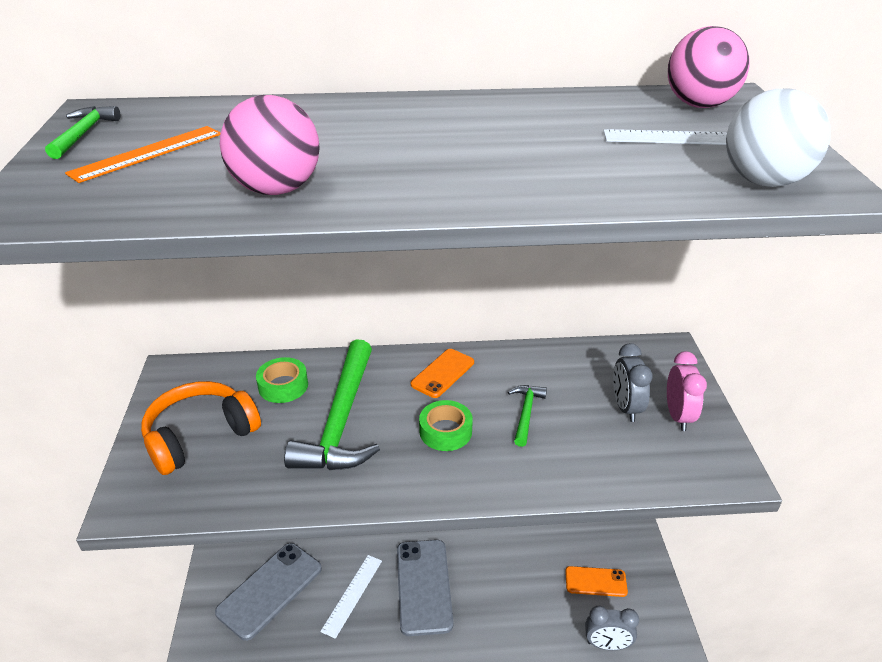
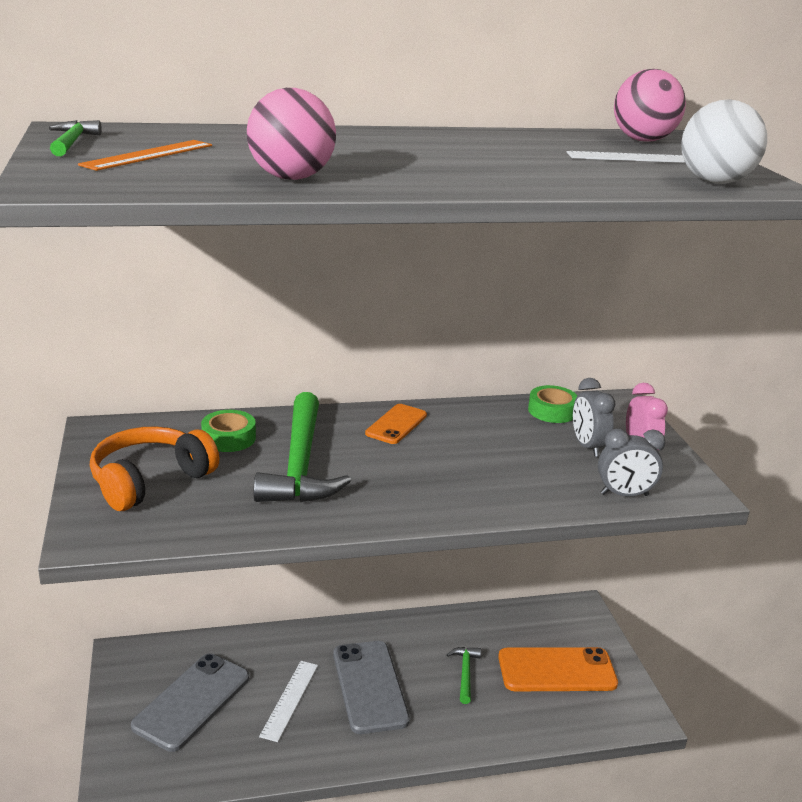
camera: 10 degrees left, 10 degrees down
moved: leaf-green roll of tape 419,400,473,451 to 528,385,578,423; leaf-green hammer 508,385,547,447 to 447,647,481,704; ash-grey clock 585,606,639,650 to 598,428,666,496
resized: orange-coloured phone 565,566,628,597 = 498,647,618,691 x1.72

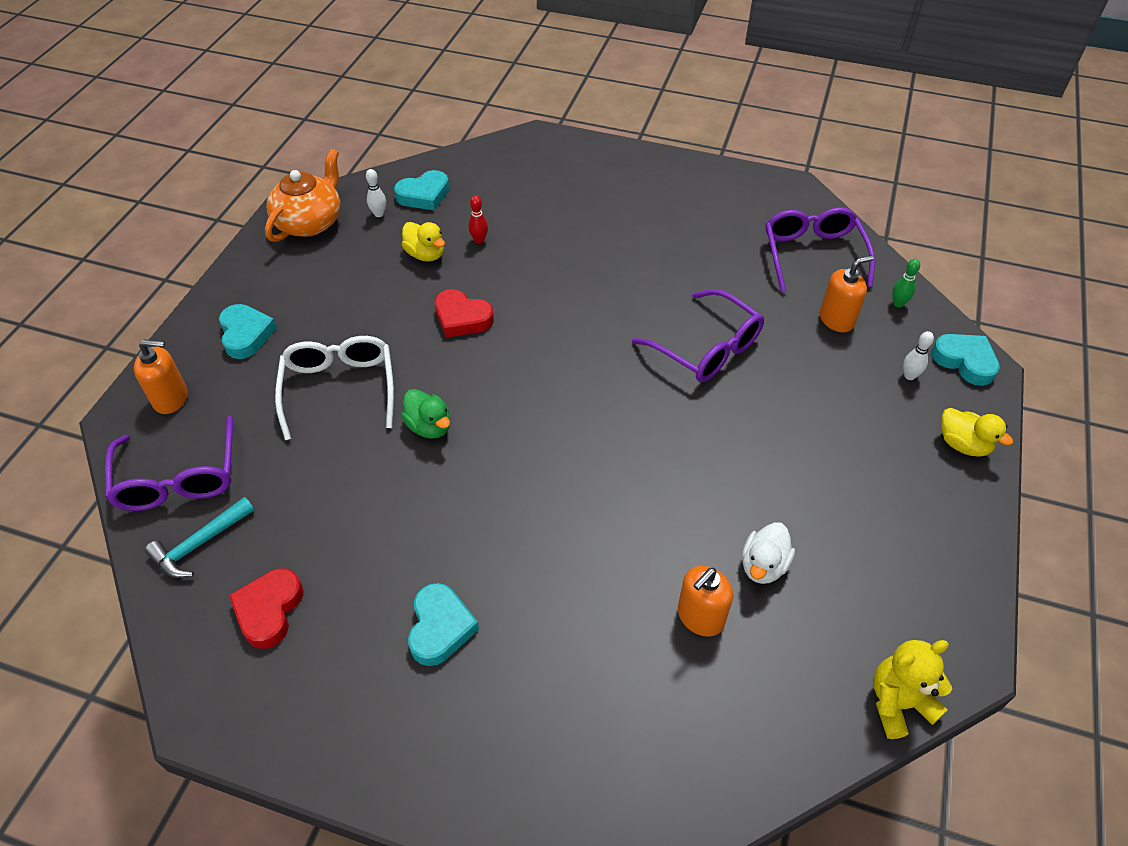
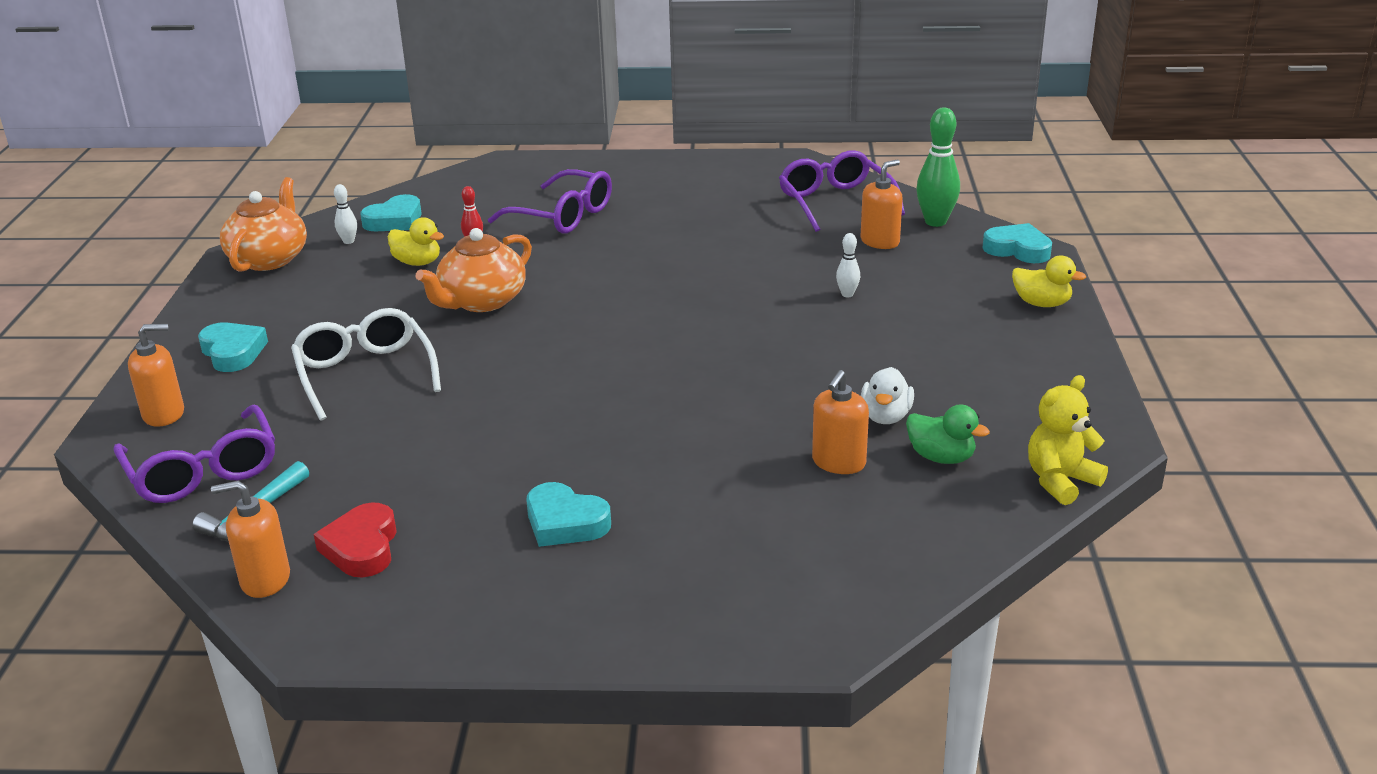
camera: 15 degrees left, 20 degrees down
added: orange-coloured soap dispenser 211,481,290,598
moved: leaf-green toy duck 401,389,450,439 to 906,404,990,464; purple glasses 632,289,764,382 to 488,169,612,233; white bowling pin 903,331,934,380 to 836,233,860,297
replaced: crimson love heart 435,289,494,338 to orange-coloured tea pot 416,228,532,312
turned: turquoise love heart 408,583,479,666 = 526,482,611,547 135 degrees clockwise
resized: leaf-green bowling pin 892,259,920,307 = 916,107,960,227 x1.95

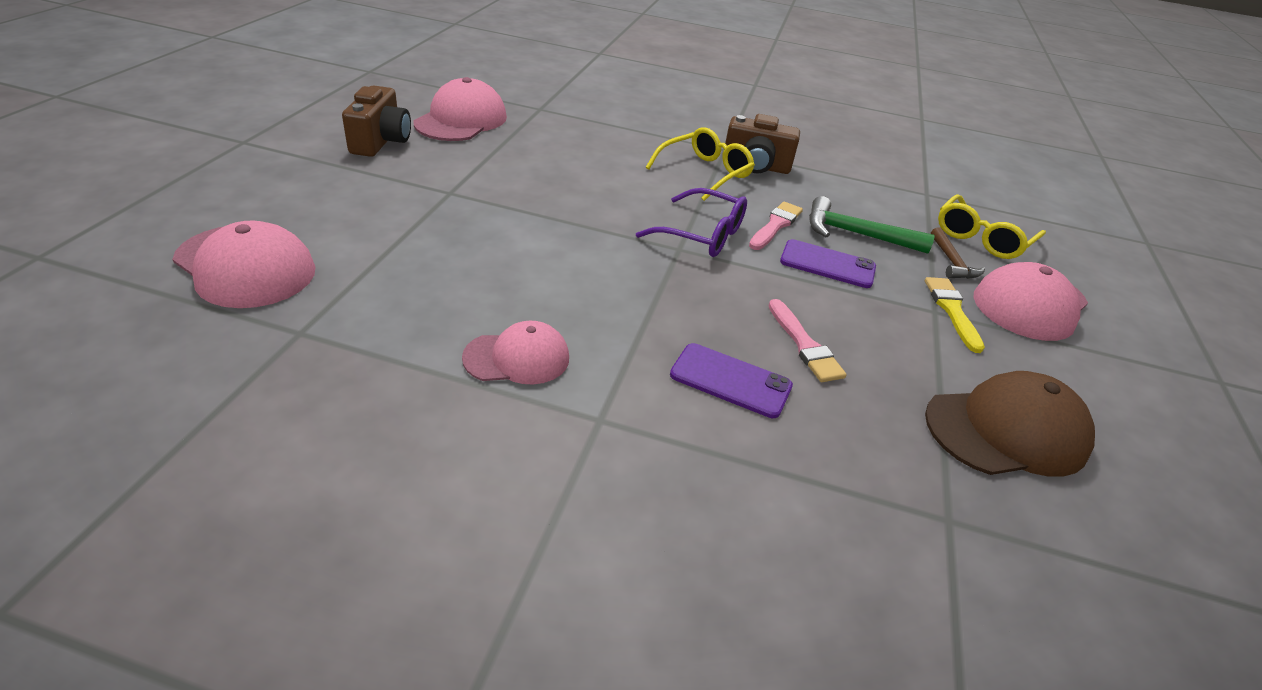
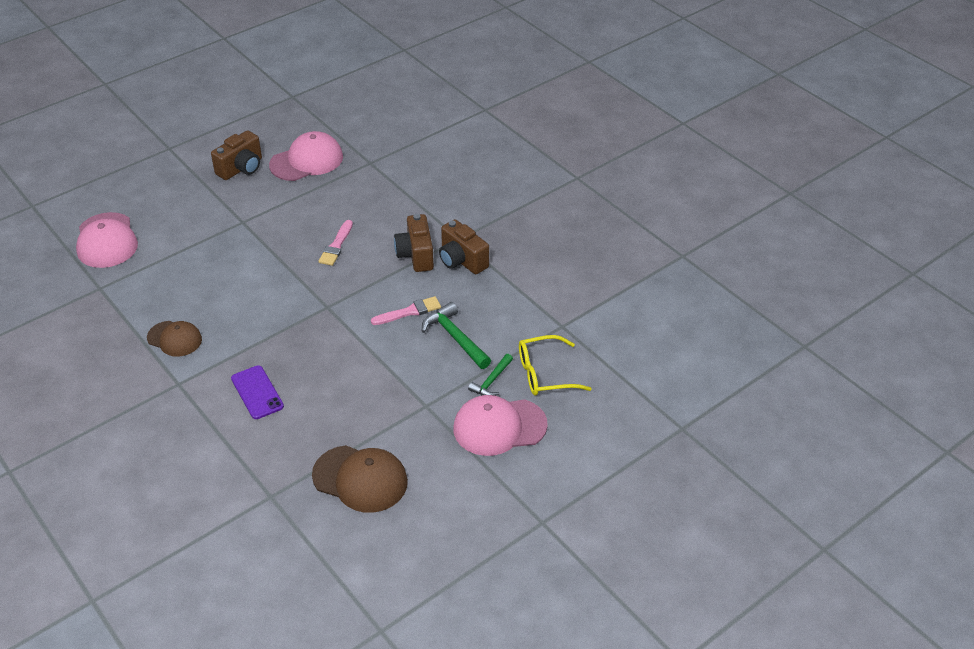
camera: 40 degrees right, 5 degrees up
removed: purple glasses 636,188,747,257; purple phone 780,239,876,288; bright yellow brush 925,277,985,353
moved: rose-pink brush 768,299,847,382 to 318,220,353,266
replaced: bright yellow glasses 646,127,755,201 to dark brown compact camera 394,214,434,272
recoloured: rose-pink cap 462,321,569,385 to dark brown cap 147,321,202,357; dark brown hammer 931,227,985,279 to leaf-green hammer 468,354,513,396

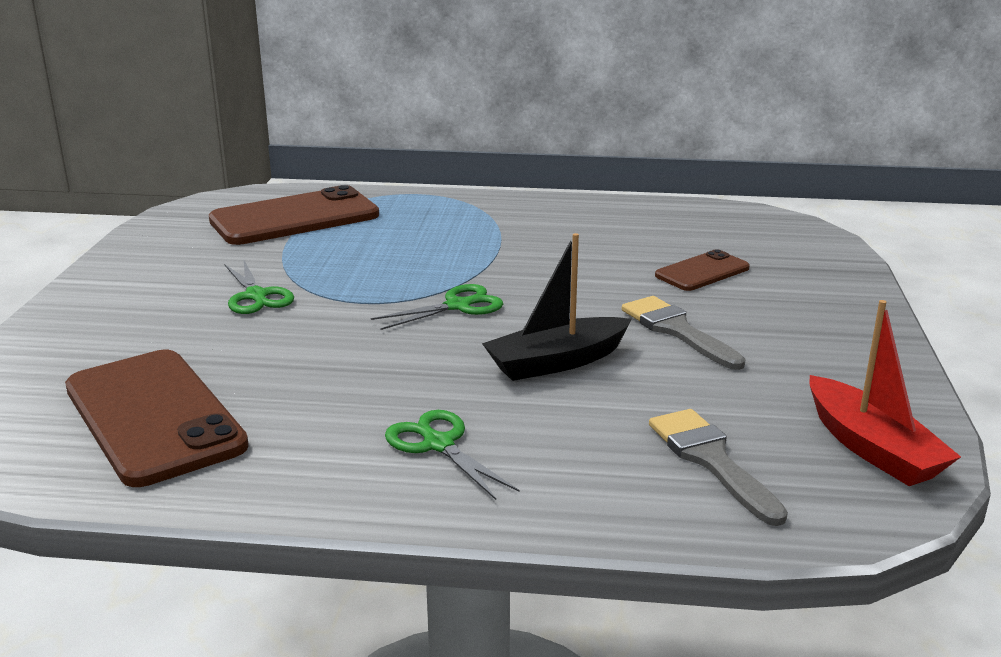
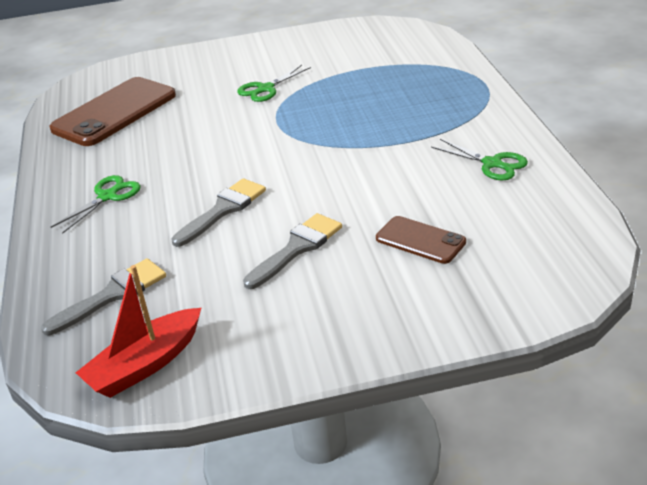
camera: 75 degrees right, 10 degrees up
removed: dark brown phone 209,185,379,245
moved: leaf-green scissors 371,284,503,330 to 431,139,528,180
replaced: jet-black sailboat 482,233,632,381 to ash-grey brush 171,178,266,247

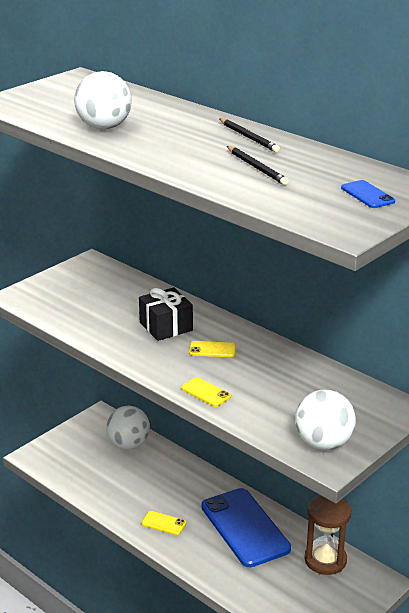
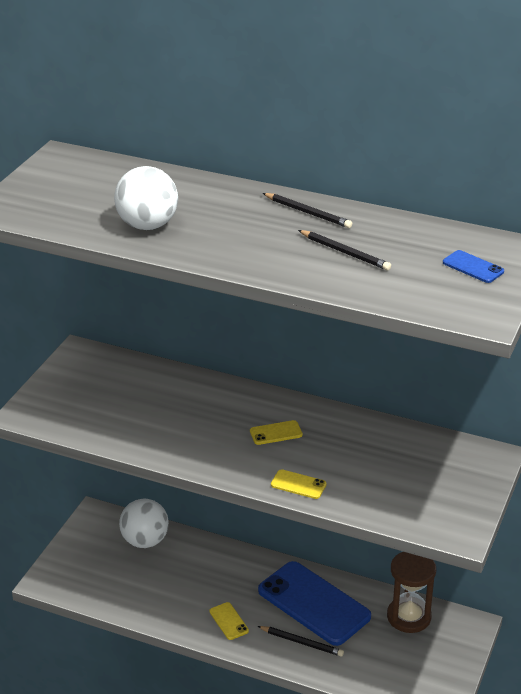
camera: 20 degrees left, 5 degrees up
removed: jet-black gift 139,287,193,341; white sphere 295,390,356,450
added: jet-black lead pencil 258,626,344,657
turned: bright yellow phone 141,511,186,535 = 209,602,249,640 60 degrees clockwise

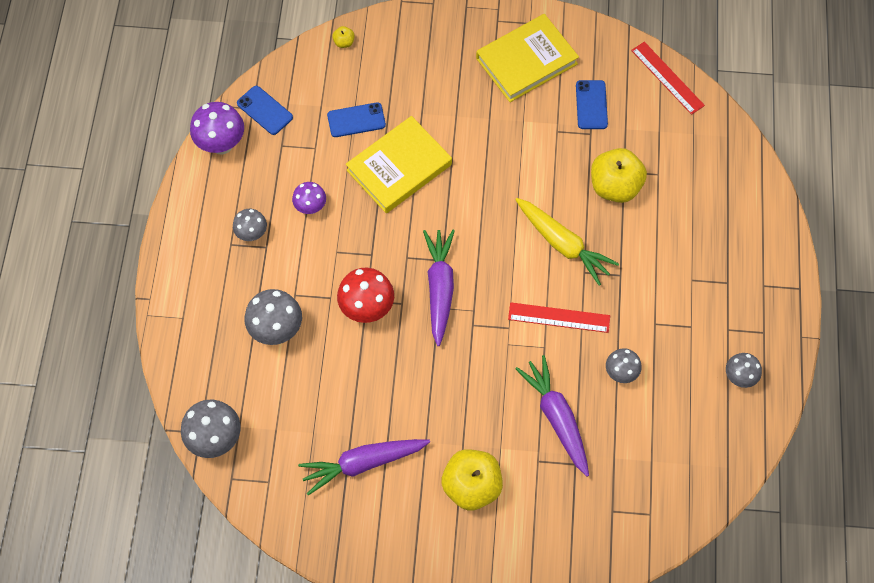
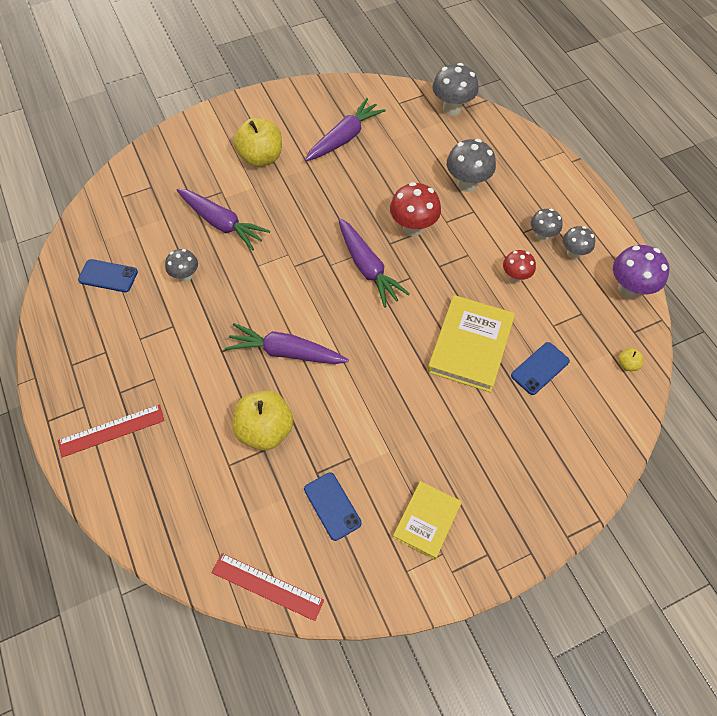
camera: 150 degrees right, 5 degrees down
moved: blue phone 237,86,293,135 to 78,259,138,292; bright yellow apple fruit 332,26,355,48 to 618,348,643,371; crimson straightedge 508,302,610,333 to 58,404,165,457; ash-grey mushroom 726,353,762,388 to 563,226,595,259
recoloured: purple mushroom 292,182,326,214 to crimson mushroom 503,250,536,283; bright yellow toy carrot 515,198,619,286 to purple toy carrot 225,323,349,364
resized: bright yellow hardback 476,14,579,102 = 393,481,462,560 x0.64

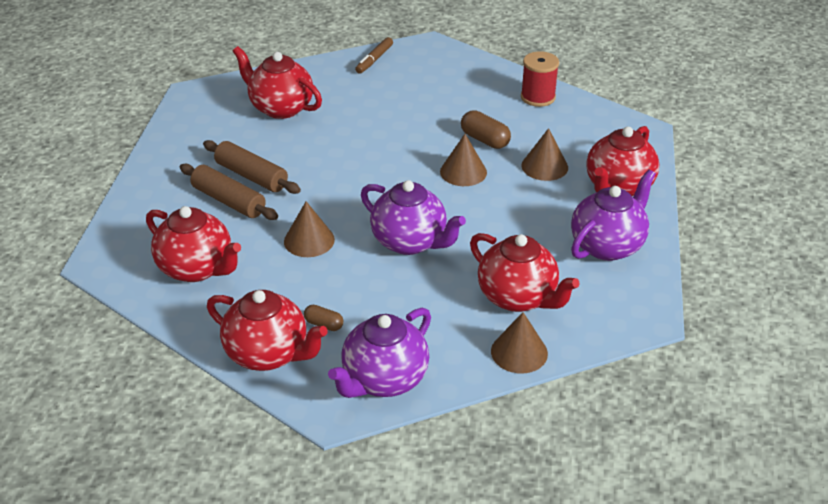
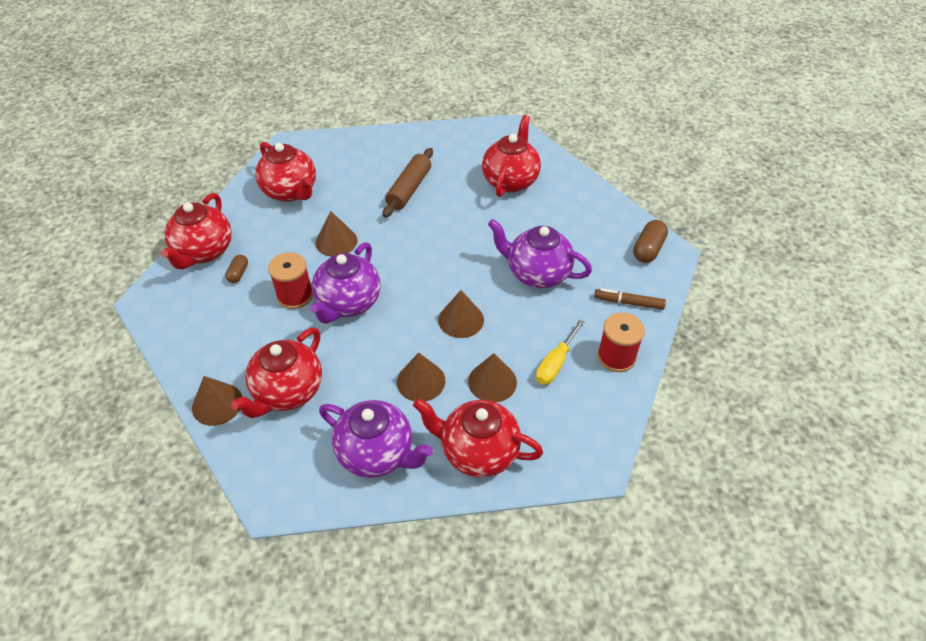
camera: 75 degrees right, 10 degrees up
removed: dark brown dough roller 180,164,278,220
added: crimson reel of thread 268,252,313,309; dark brown solid cone 397,353,445,401; bright yellow screwdriver 536,319,584,385
moved: purple tea pot 328,307,431,398 to 488,219,592,288; dark brown marker pen 355,37,393,74 to 594,288,666,310; dark brown pill 461,110,511,149 to 633,220,668,263
turned: crimson tea pot 146,206,241,282 = 255,142,316,202 60 degrees counterclockwise

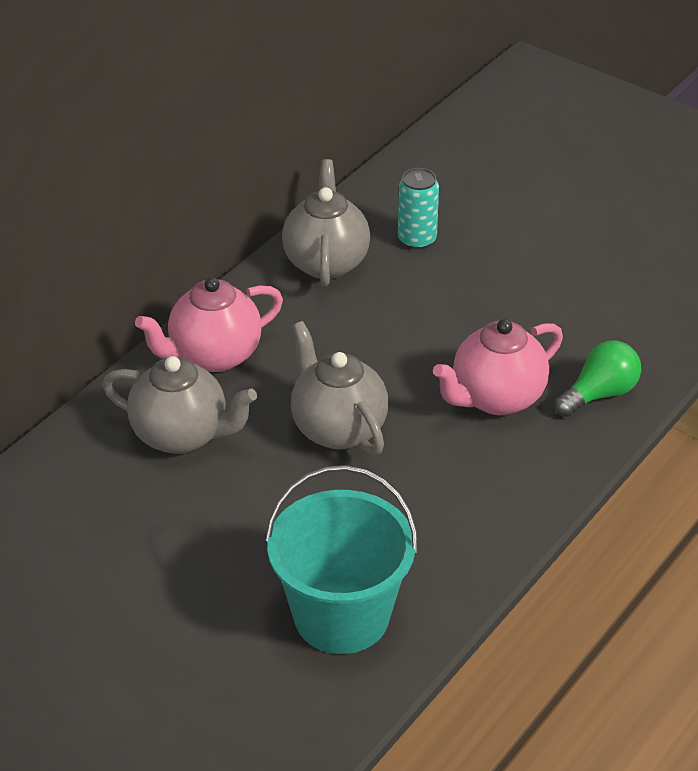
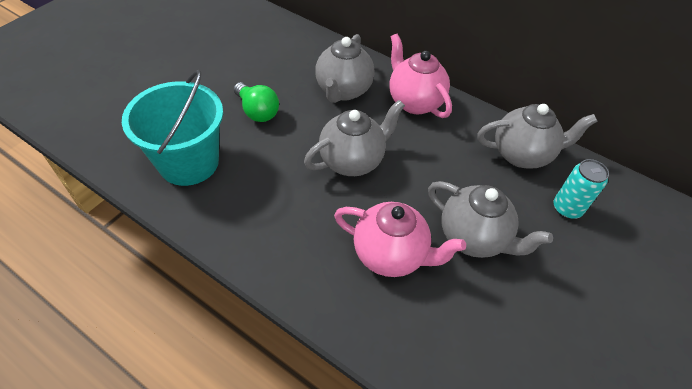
camera: 85 degrees right, 10 degrees up
added: ash-grey tea pot 428,181,553,258
moved: leaf-green light bulb 555,341,641,417 to 234,82,279,122
turned: rose-pink tea pot 433,319,563,415 = 334,202,466,277 150 degrees clockwise

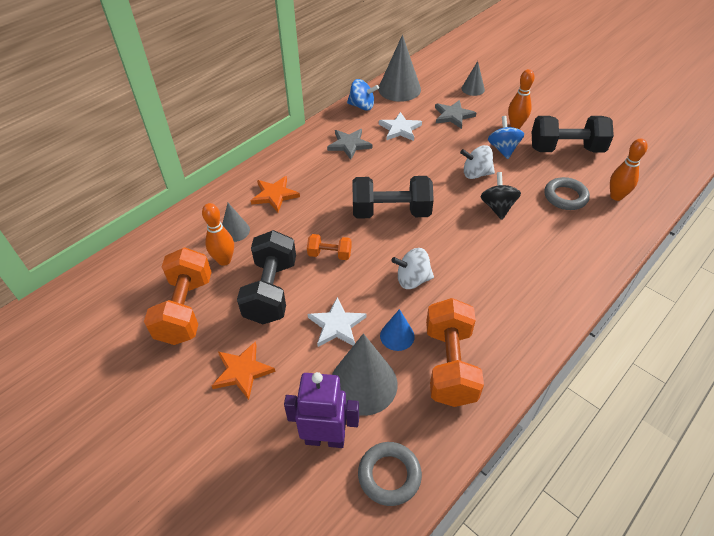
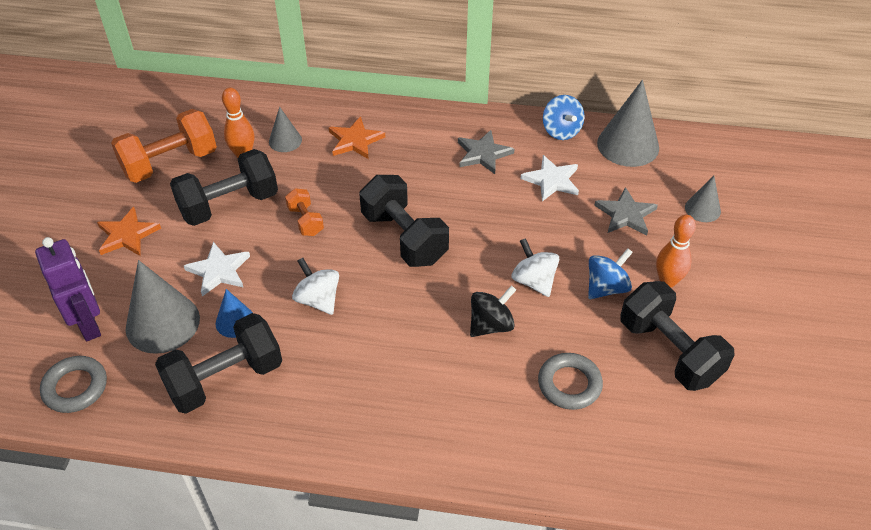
camera: 55 degrees right, 0 degrees up
removed: orange-coloured bowling pin 610,138,648,201
recoloured: orange-coloured hand weight 426,298,484,407 to jet-black hand weight 155,313,282,414

